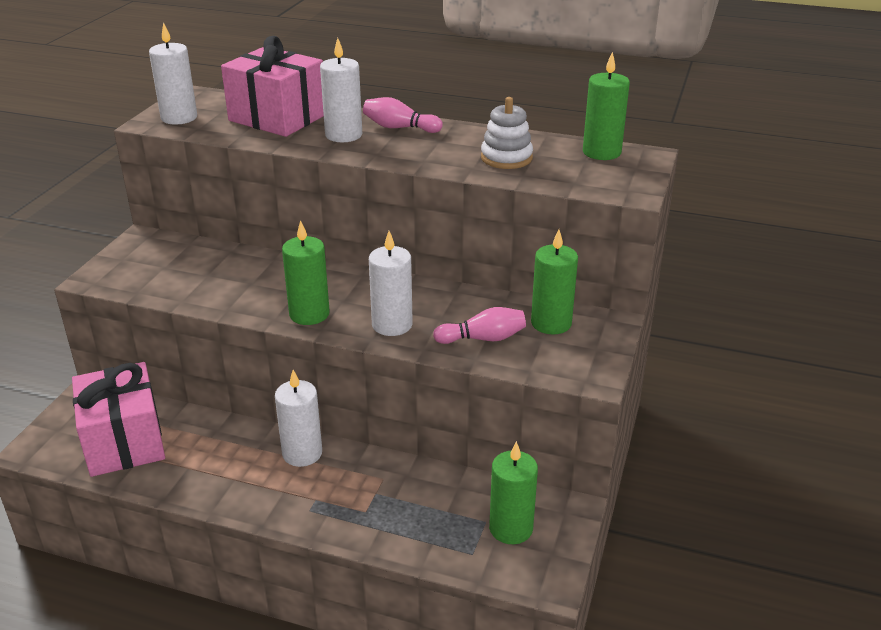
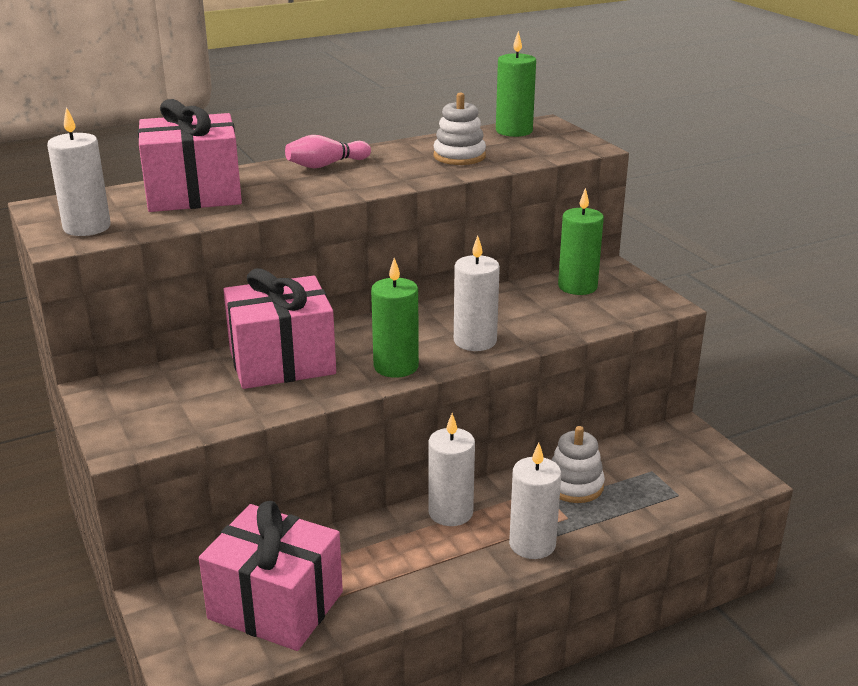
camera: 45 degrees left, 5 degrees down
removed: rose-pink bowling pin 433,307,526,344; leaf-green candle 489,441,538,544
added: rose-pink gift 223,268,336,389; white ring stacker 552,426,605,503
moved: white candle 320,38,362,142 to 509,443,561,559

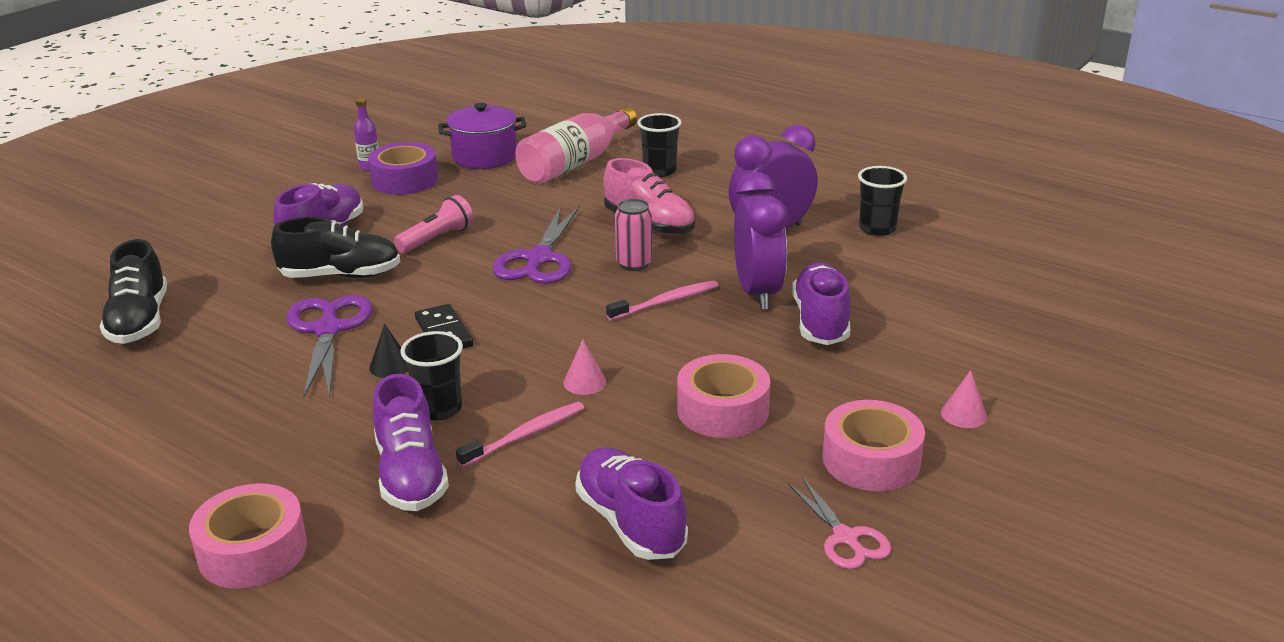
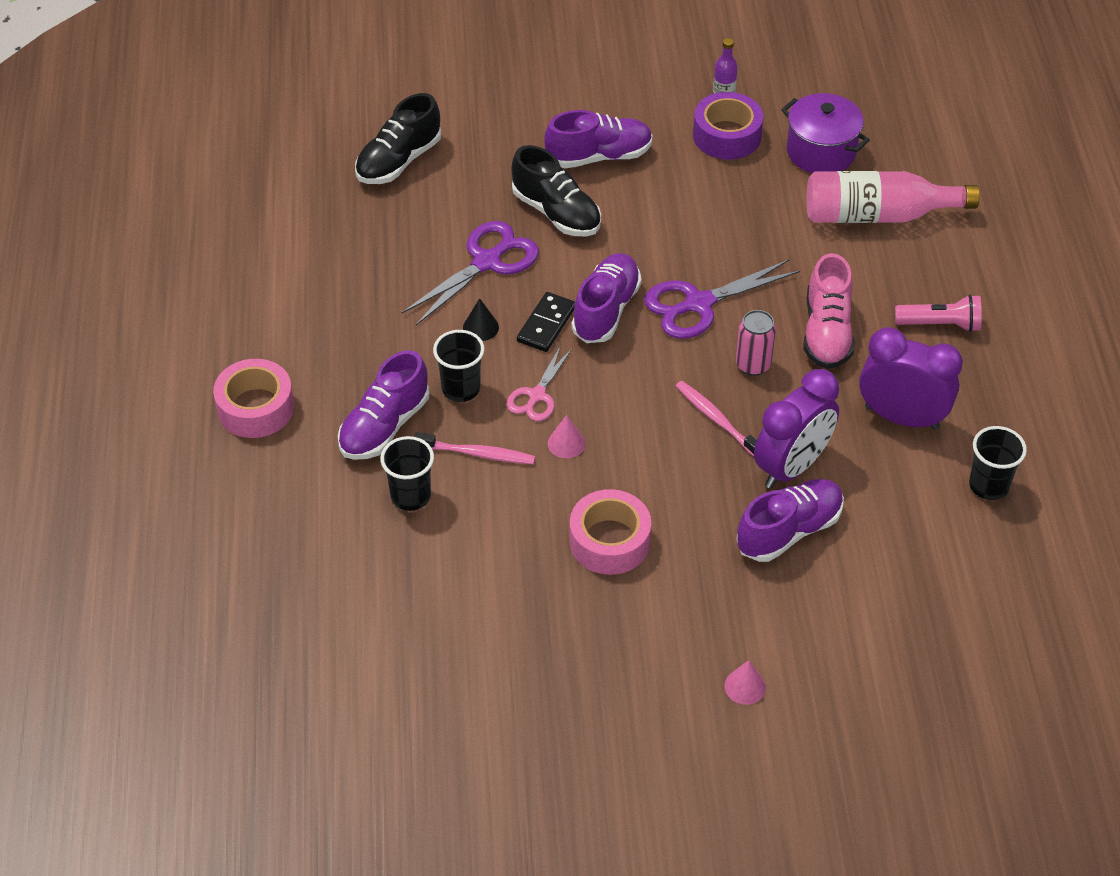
camera: 50 degrees right, 20 degrees up
removed: rose-pink roll of tape 822,400,925,491
moved: rose-pink pocket torch 394,195,474,253 to 895,294,982,332; purple lace-up shoe 575,447,688,560 to 571,253,642,343; jet-black cup 637,113,682,177 to 380,436,434,511; rose-pink scissors 788,477,891,569 to 507,345,572,421
turned: rose-pink dental brush 606,280,718,321 = 676,381,757,456 150 degrees counterclockwise

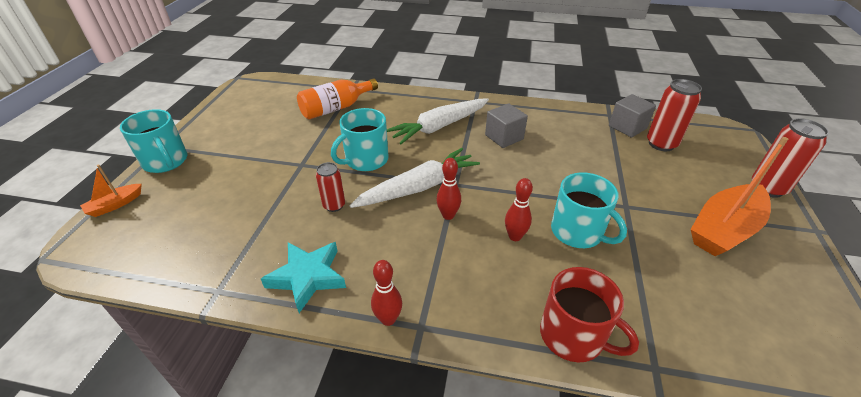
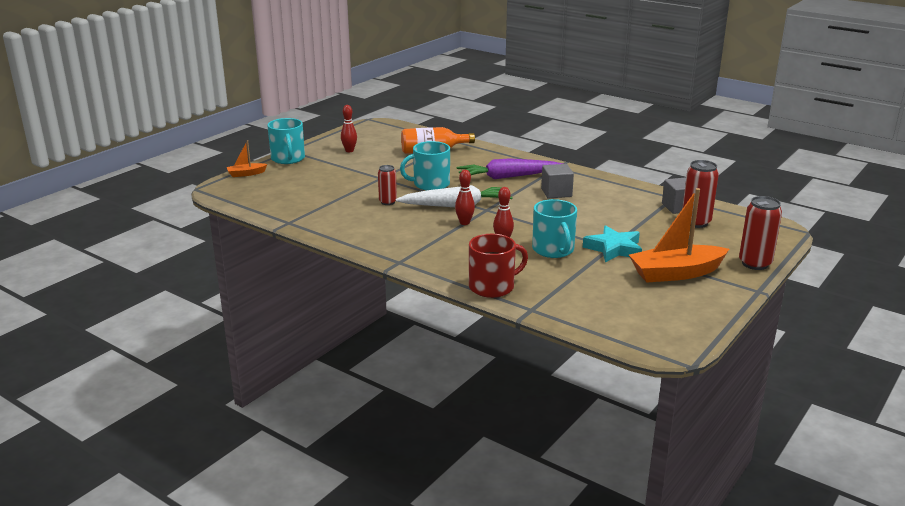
camera: 25 degrees right, 15 degrees down
moved: turquoise star 261,242,346,313 to 583,225,642,262; crimson bowling pin 371,260,402,326 to 341,105,357,152
recoloured: white toy carrot 387,98,489,145 to purple toy carrot 457,158,563,179
turned: crimson tea mug 540,267,639,362 = 469,234,528,298 90 degrees counterclockwise

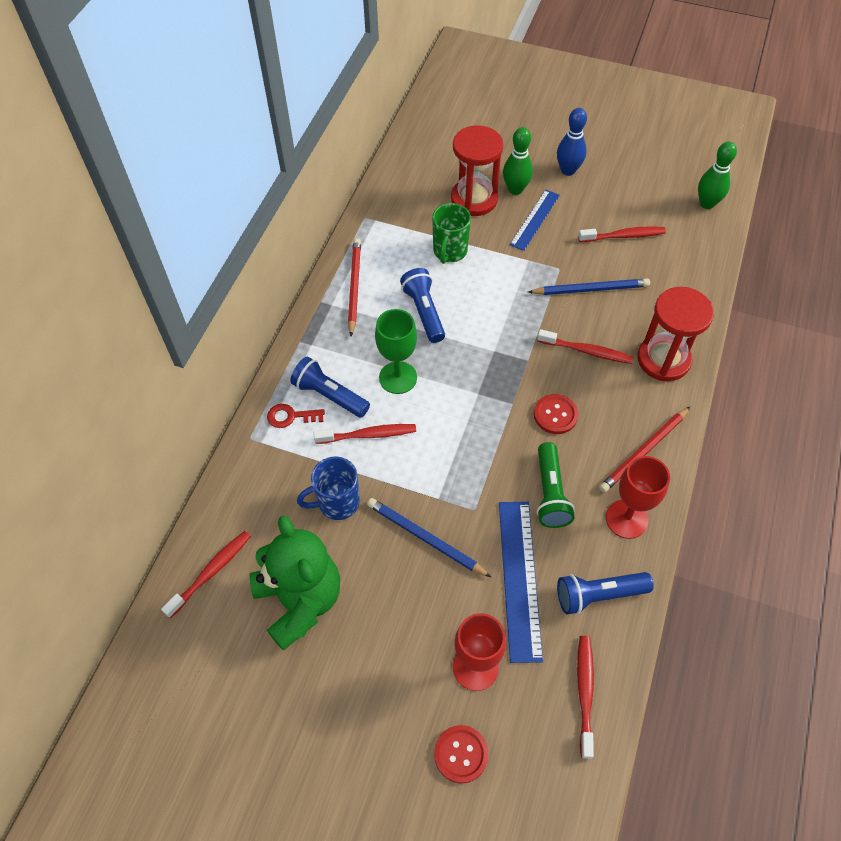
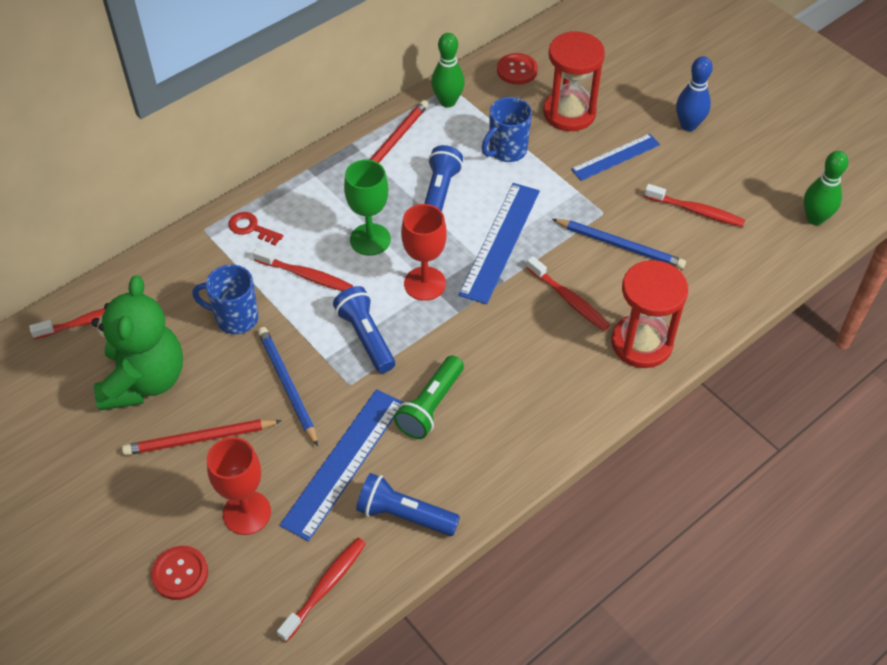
camera: 30 degrees right, 5 degrees down
added: blue straightedge 459,183,540,304
moved: blue pocket torch 290,357,370,418 to 333,286,395,373; leaf-green bowling pin 503,127,533,195 to 431,33,465,107; crimson shirt button 534,394,578,434 to 497,53,538,85; crimson lead pencil 599,406,691,493 to 122,419,282,455; crimson chalice 606,456,670,539 to 401,204,447,301
recoloured: leaf-green tea mug 432,203,471,264 to blue tea mug 482,97,532,162

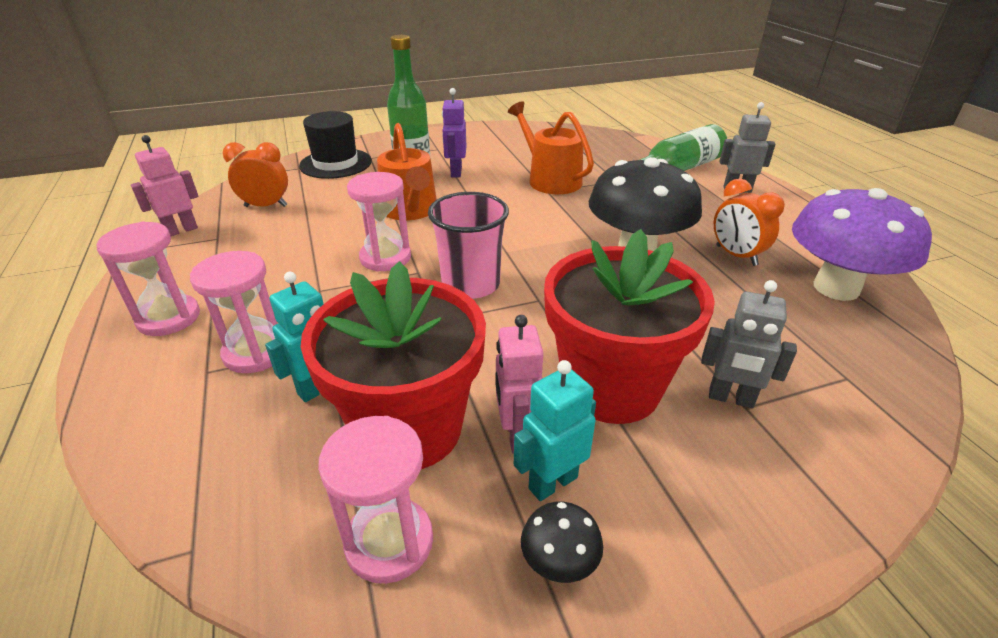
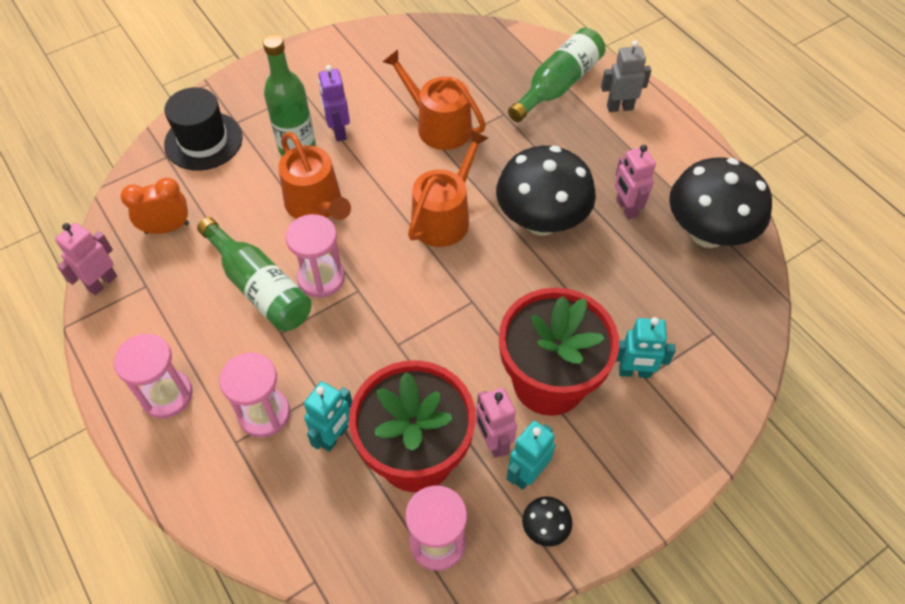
camera: 15 degrees left, 20 degrees up
removed: rose-pink cup 428,192,509,299
added: leaf-green bottle 197,217,312,331; orange-coloured watering can 408,129,488,247
replaced: orange-coloured clock 714,179,785,266 to rose-pink robot figure 614,145,656,220
recoloured: ash-grey robot figure 701,280,797,408 to turquoise robot figure 616,317,675,378; purple mushroom 792,188,932,301 to jet-black mushroom 669,158,772,248

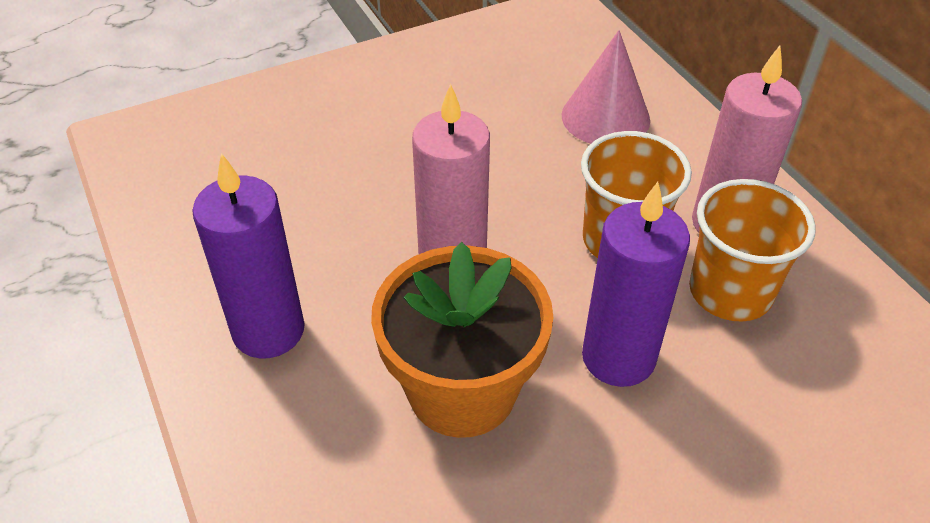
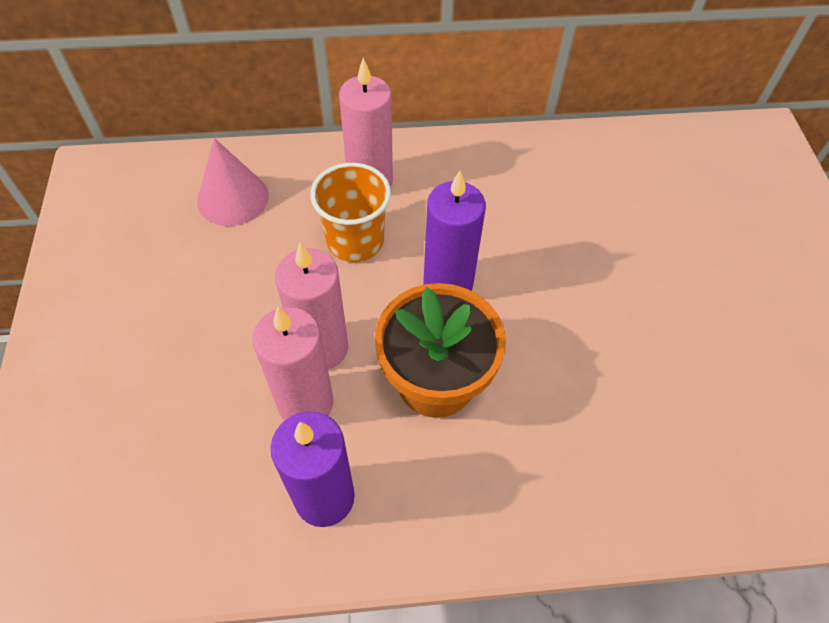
camera: 70 degrees left, 10 degrees up
removed: orange-coloured cup 689,179,816,322
added: rose-pink candle 253,307,333,421

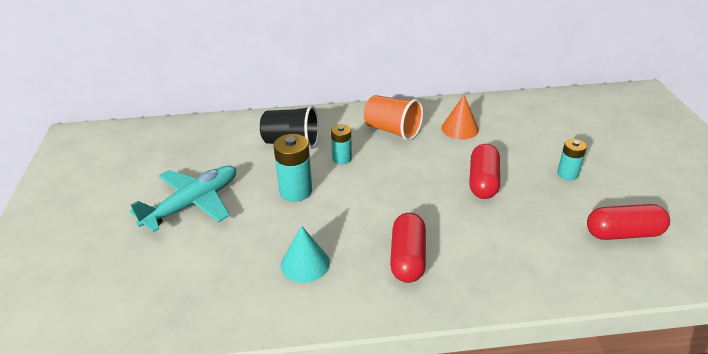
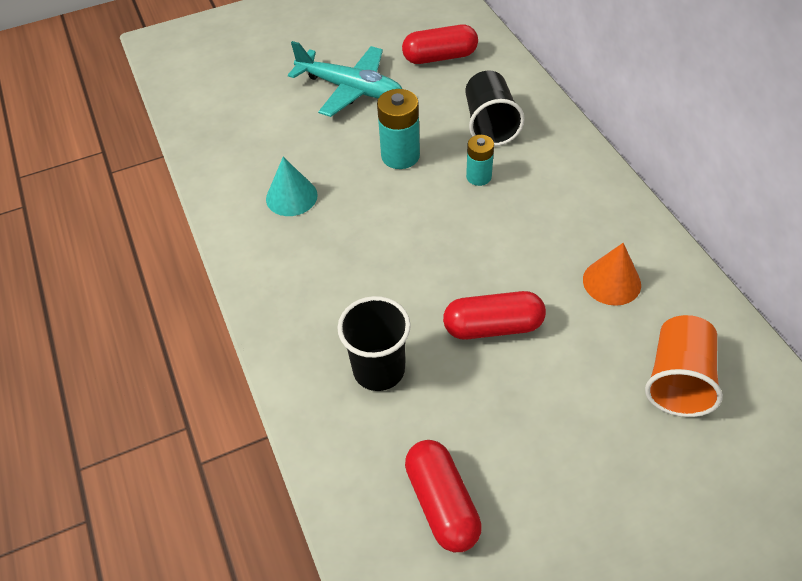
camera: 75 degrees right, 15 degrees up
removed: turquoise AA battery 557,139,587,180
added: jet-black cup 338,296,411,391
moved: orange-coloured cup 364,95,423,141 to 645,315,723,417; crimson pill 390,213,426,283 to 402,24,478,64

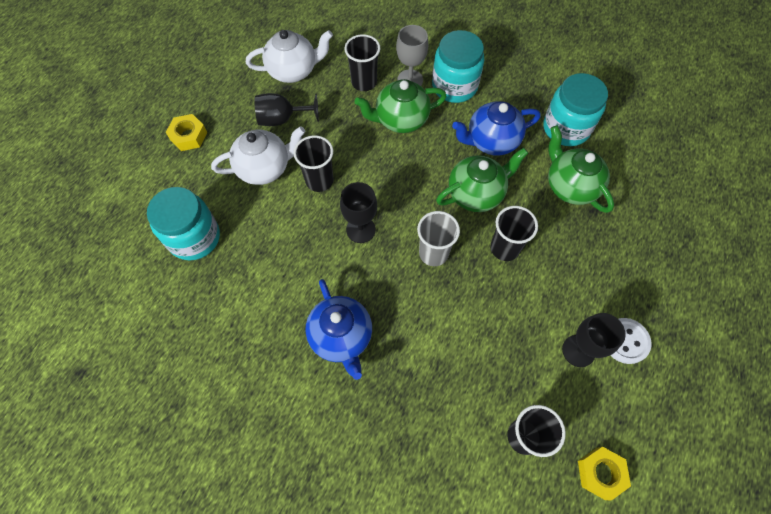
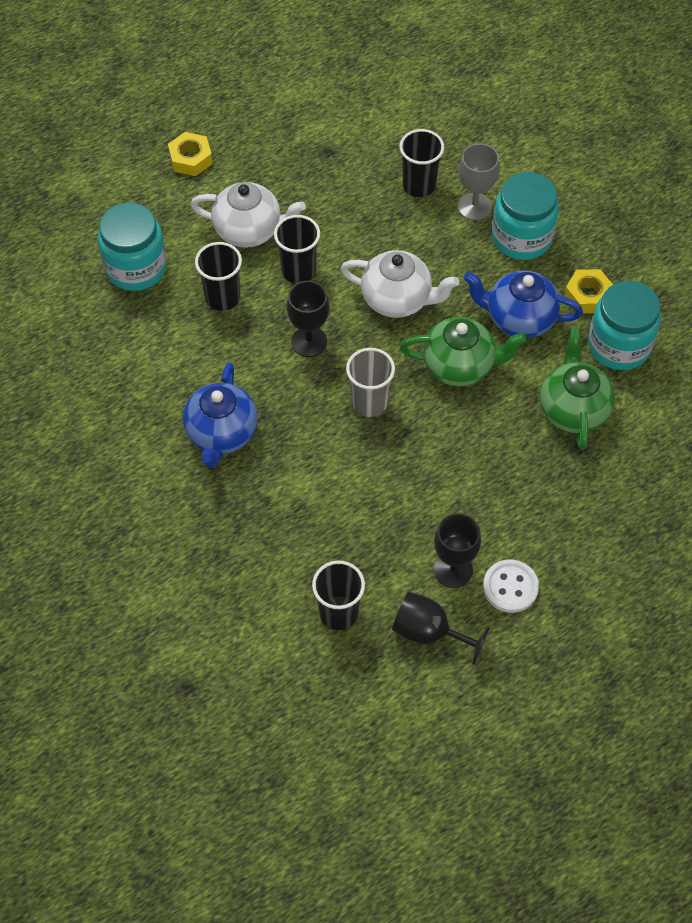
camera: 30 degrees right, 5 degrees down
removed: leaf-green tea pot 355,79,447,133
moved: white tea pot 246,30,333,83 to 341,250,459,318; jet-black chalice 255,93,319,126 to 392,592,490,665; jet-black cup 490,206,538,261 to 195,242,242,311; bright yellow hex nut 578,447,631,500 to 564,269,613,313

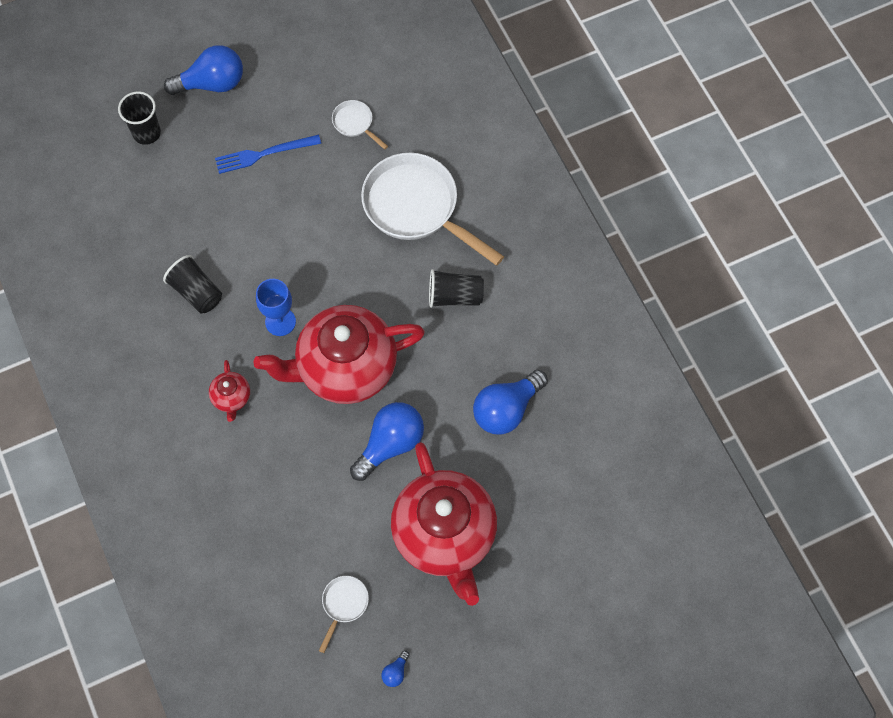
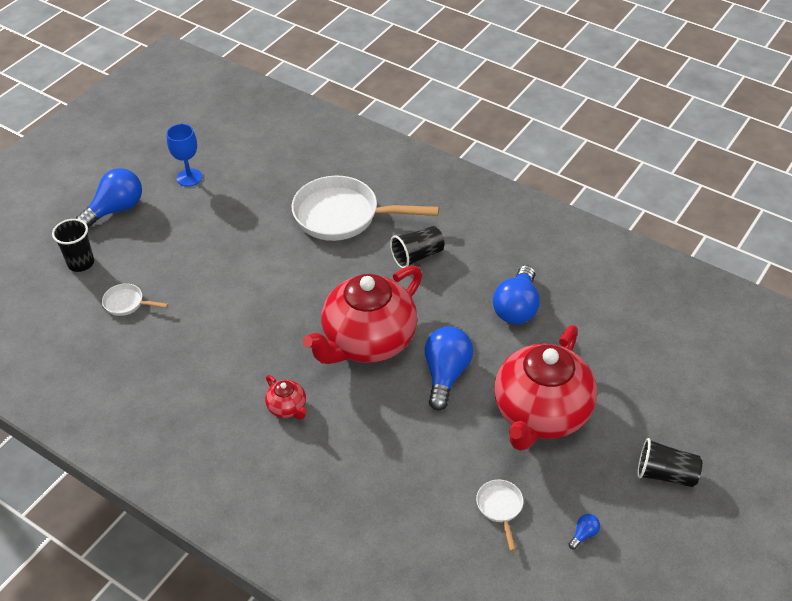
camera: 30 degrees left, 20 degrees down
removed: blue fork 215,135,321,174
moved: jet-black cup 163,255,222,313 to 637,438,702,487; blue chalice 256,279,296,336 to 166,124,202,187; white pan 332,100,388,149 to 102,283,168,316
turned: blue light bulb 381,651,409,687 = 569,514,600,549 135 degrees counterclockwise; crimson tea pot 391,442,497,606 = 494,325,597,451 75 degrees clockwise

